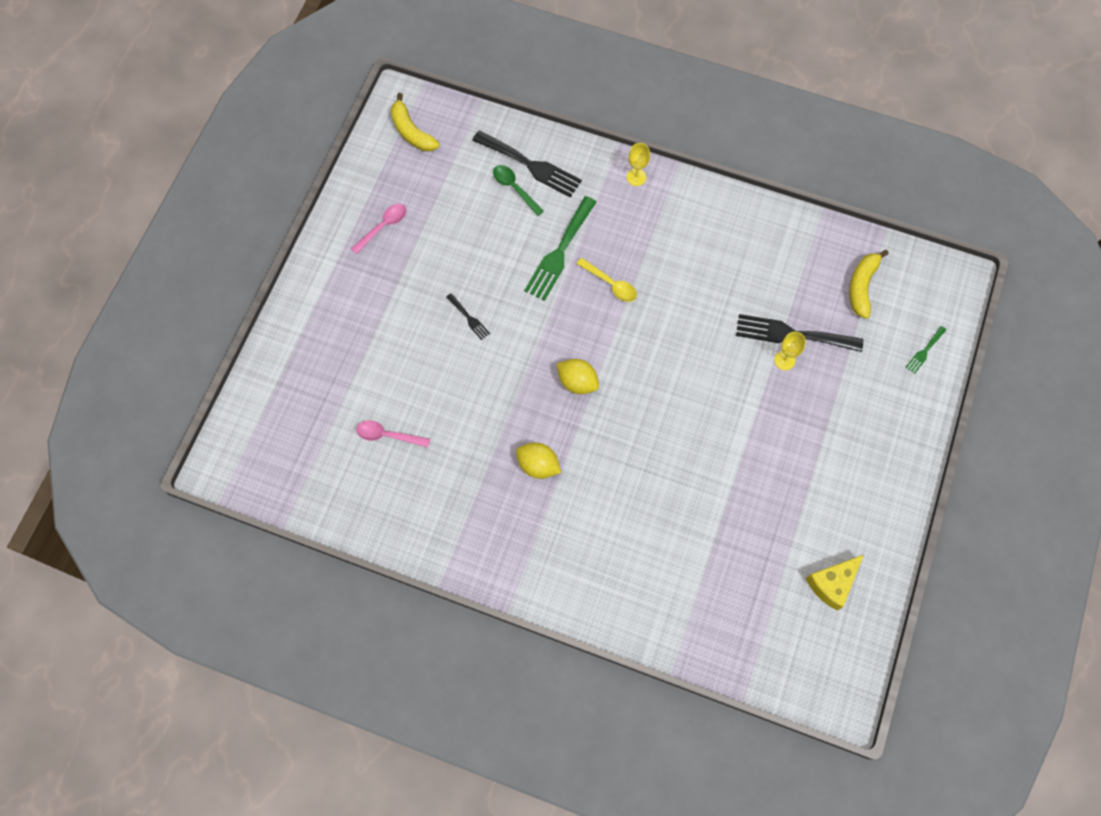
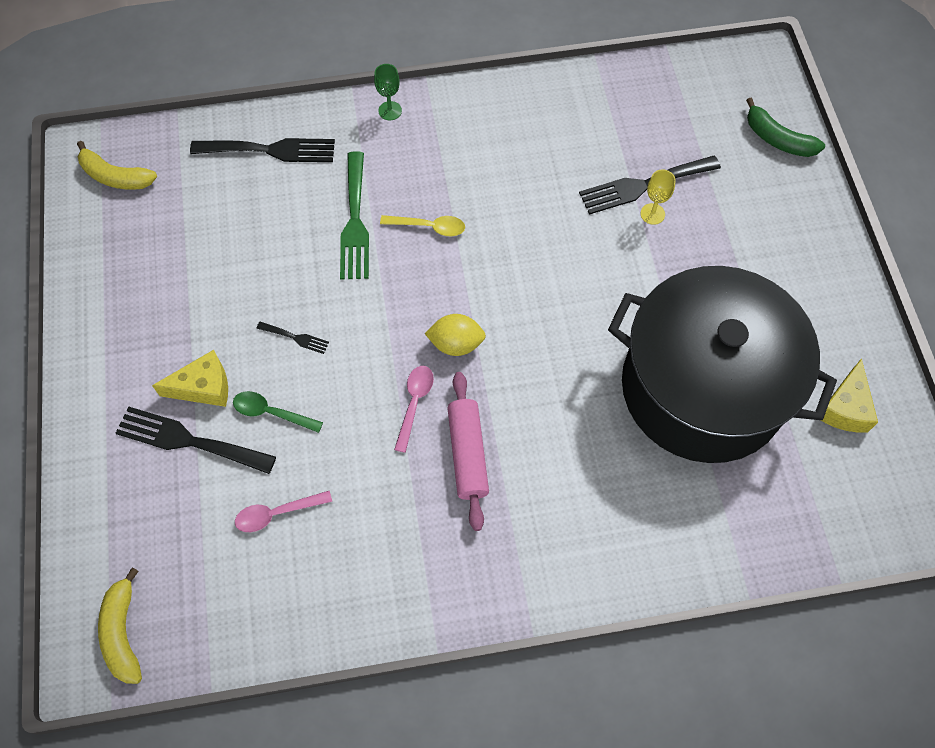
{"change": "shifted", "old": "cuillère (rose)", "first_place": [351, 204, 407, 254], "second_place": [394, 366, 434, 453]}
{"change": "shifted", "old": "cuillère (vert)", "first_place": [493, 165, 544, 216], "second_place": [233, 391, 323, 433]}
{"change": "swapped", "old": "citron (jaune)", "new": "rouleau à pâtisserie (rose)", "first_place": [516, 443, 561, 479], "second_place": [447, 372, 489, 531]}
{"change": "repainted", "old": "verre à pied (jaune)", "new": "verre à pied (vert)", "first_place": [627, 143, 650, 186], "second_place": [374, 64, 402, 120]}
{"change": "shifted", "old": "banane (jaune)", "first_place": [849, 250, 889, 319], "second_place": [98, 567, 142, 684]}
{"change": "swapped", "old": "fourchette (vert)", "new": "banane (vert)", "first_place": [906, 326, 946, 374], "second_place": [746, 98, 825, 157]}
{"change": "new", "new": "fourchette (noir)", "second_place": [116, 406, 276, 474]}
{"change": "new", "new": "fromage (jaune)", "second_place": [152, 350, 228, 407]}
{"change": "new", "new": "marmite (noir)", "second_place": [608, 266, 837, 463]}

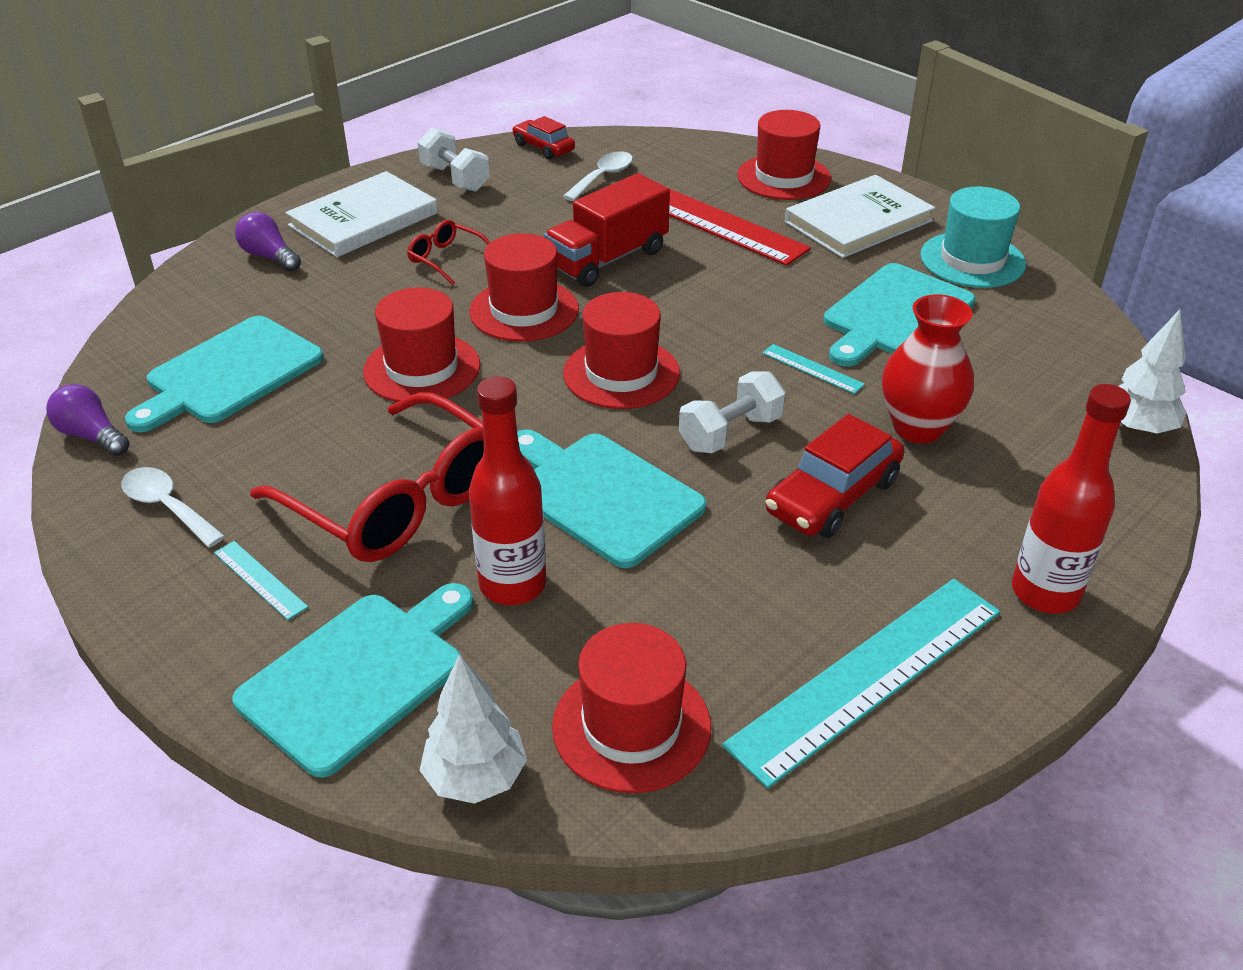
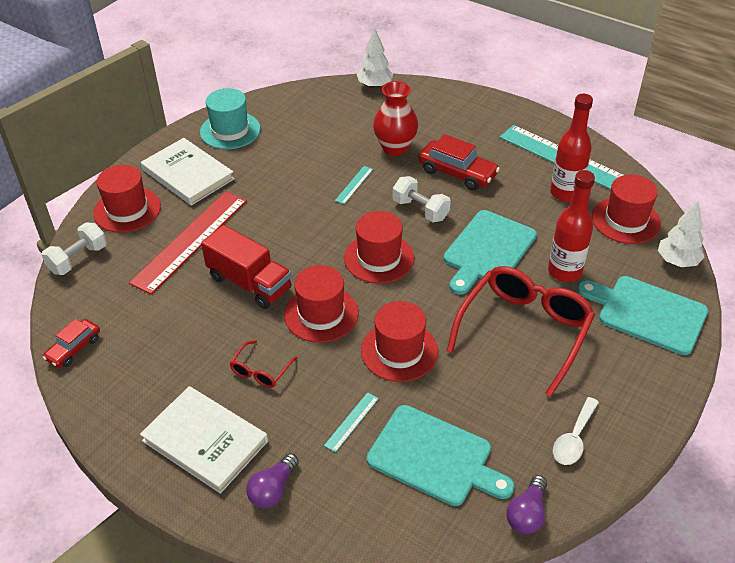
{"change": "shifted", "old": "règle (turquoise)", "first_place": [214, 541, 308, 620], "second_place": [324, 392, 379, 453]}
{"change": "shifted", "old": "haltère (blanc)", "first_place": [418, 128, 490, 192], "second_place": [41, 223, 107, 275]}
{"change": "gone", "old": "cuillère (blanc)", "first_place": [563, 151, 633, 201]}
{"change": "gone", "old": "planche à découper (turquoise)", "first_place": [824, 263, 975, 367]}
{"change": "shifted", "old": "bouteille (rouge)", "first_place": [1012, 384, 1131, 614], "second_place": [550, 94, 593, 202]}

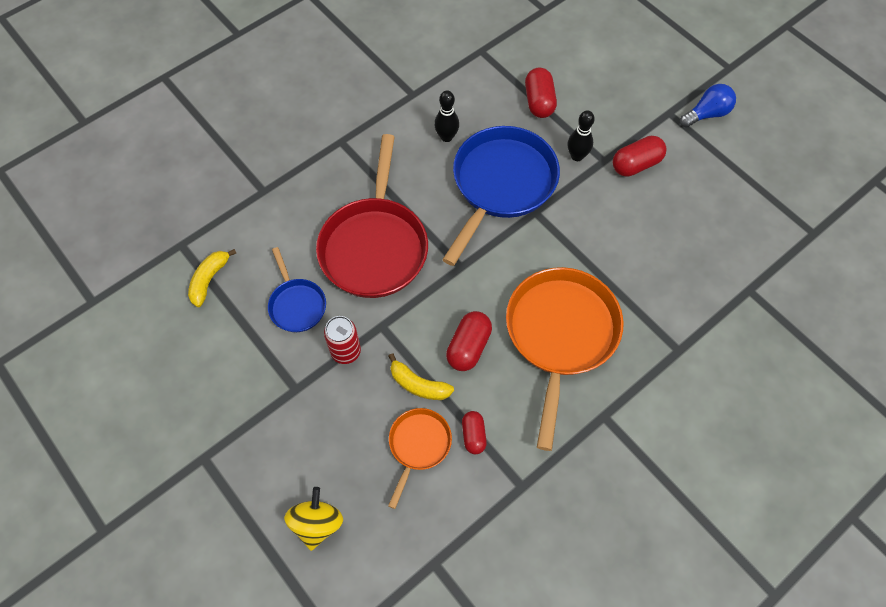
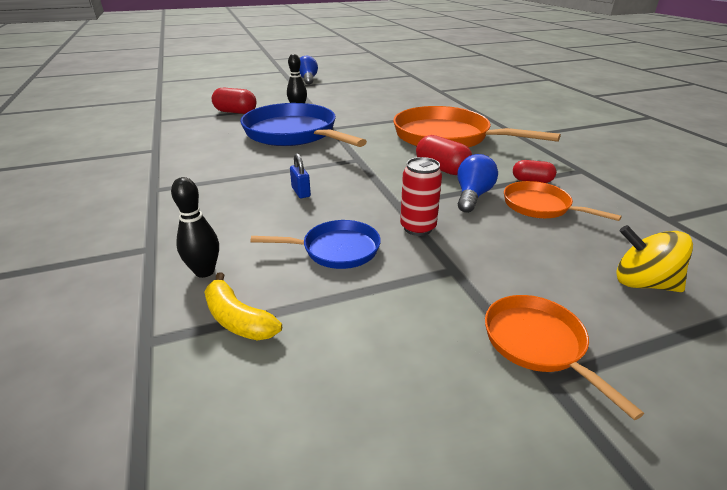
{"change": "swapped", "old": "poêle (rouge)", "new": "cadenas (bleu)", "first_place": [316, 134, 428, 298], "second_place": [290, 153, 311, 198]}
{"change": "swapped", "old": "banane (jaune)", "new": "ampoule (bleu)", "first_place": [388, 353, 454, 400], "second_place": [457, 154, 498, 213]}
{"change": "shifted", "old": "quille (noir)", "first_place": [434, 90, 459, 142], "second_place": [171, 177, 219, 278]}
{"change": "gone", "old": "gélule (rouge)", "first_place": [613, 136, 667, 177]}
{"change": "new", "new": "poêle (orange)", "second_place": [485, 295, 644, 420]}

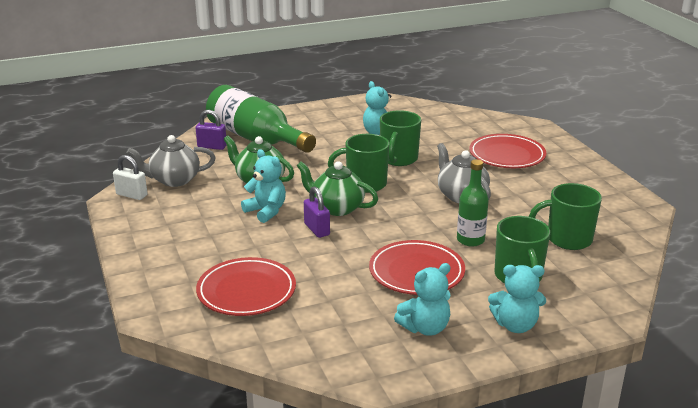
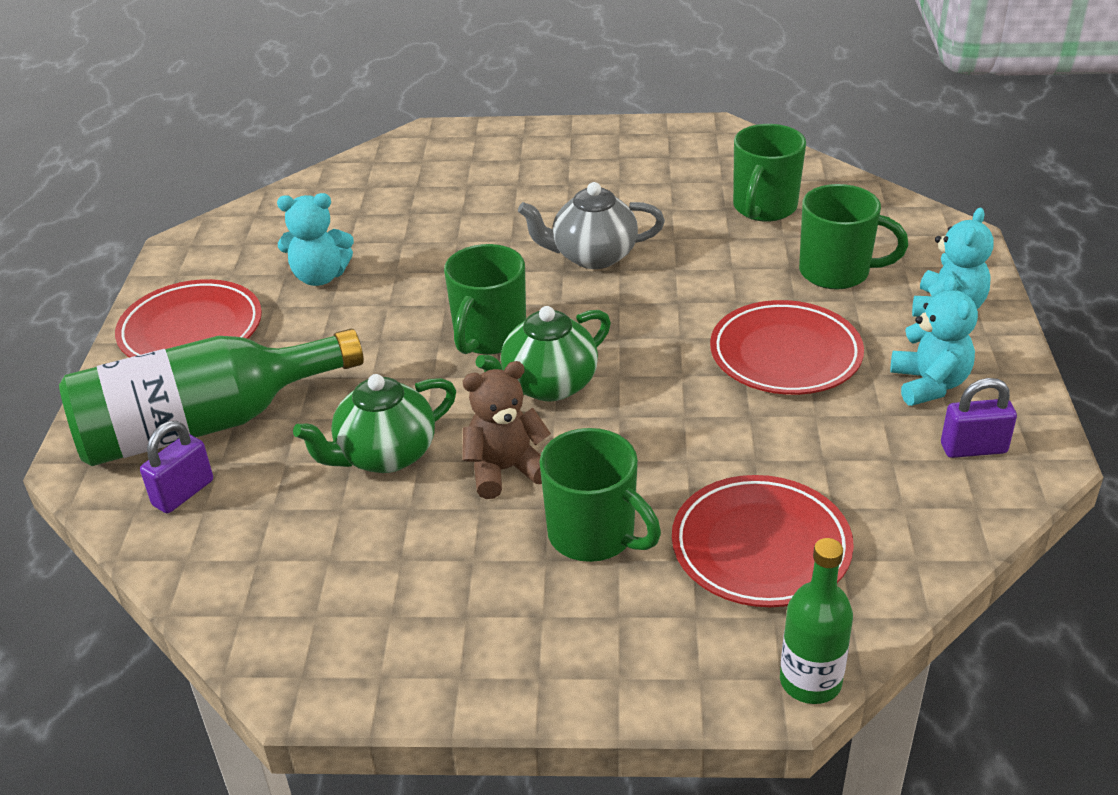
{"change": "gone", "old": "cadenas (blanc)", "first_place": [113, 155, 148, 200]}
{"change": "gone", "old": "théière (gris)", "first_place": [126, 135, 216, 187]}
{"change": "repainted", "old": "ours en peluche (turquoise)", "new": "ours en peluche (marron)", "first_place": [241, 149, 286, 223], "second_place": [462, 361, 551, 499]}
{"change": "shifted", "old": "cadenas (violet)", "first_place": [304, 186, 330, 238], "second_place": [941, 378, 1017, 458]}
{"change": "shifted", "old": "tasse (vert)", "first_place": [380, 110, 421, 166], "second_place": [539, 428, 661, 562]}
{"change": "shifted", "old": "bouteille (vert)", "first_place": [457, 159, 489, 247], "second_place": [780, 538, 853, 704]}
{"change": "shifted", "old": "assiette (rouge)", "first_place": [469, 134, 546, 168], "second_place": [115, 279, 262, 358]}

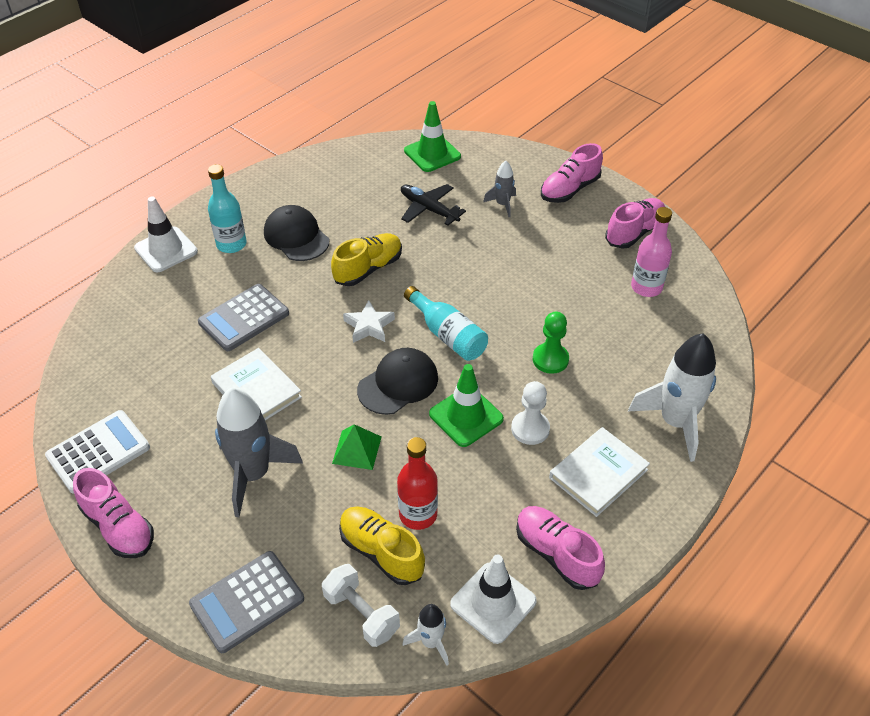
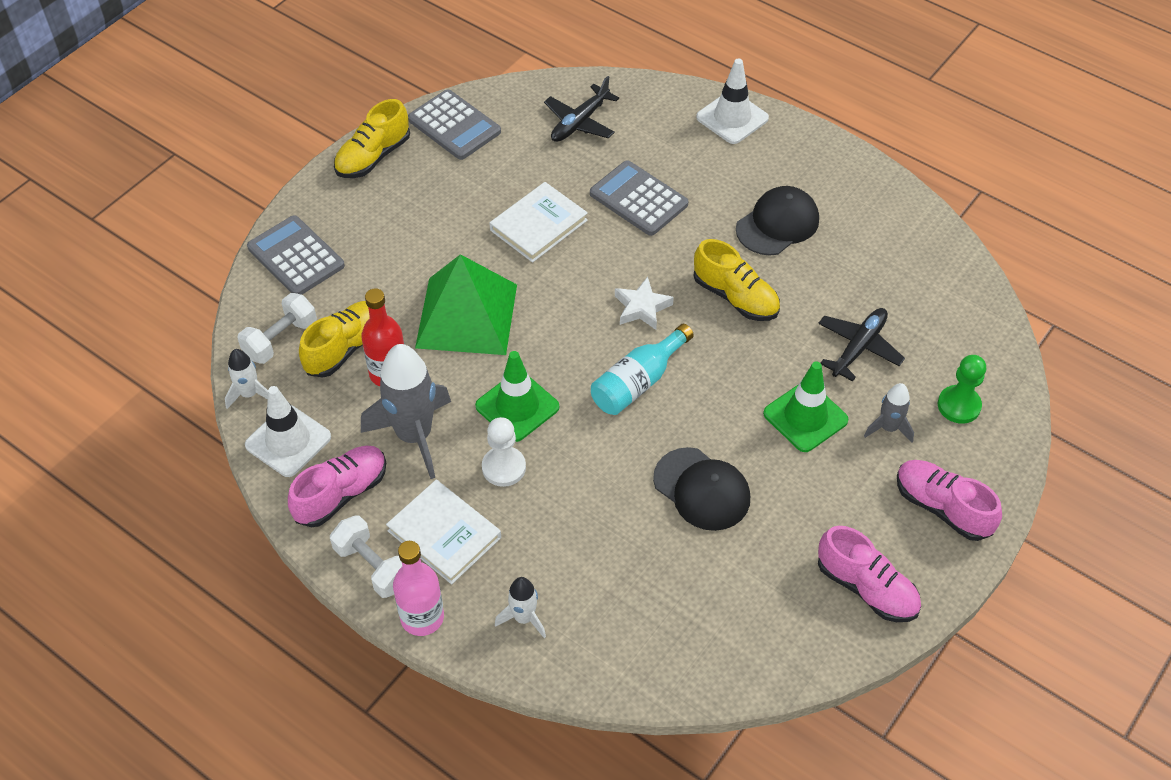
{"change": "repainted", "old": "calculatrice (blanc)", "new": "calculatrice (gris)", "first_place": [45, 410, 150, 494], "second_place": [408, 89, 501, 160]}
{"change": "repainted", "old": "chaussure (rose)", "new": "chaussure (jaune)", "first_place": [73, 468, 154, 558], "second_place": [334, 99, 410, 178]}
{"change": "gone", "old": "bouteille (turquoise)", "first_place": [208, 164, 247, 253]}
{"change": "shifted", "old": "fusée (gris)", "first_place": [215, 388, 303, 517], "second_place": [361, 344, 451, 479]}
{"change": "scaled", "old": "pyramide (vert)", "first_place": [332, 424, 381, 470], "second_place": [415, 254, 517, 355], "factor": 2.09}
{"change": "shifted", "old": "casquette (noir)", "first_place": [357, 348, 438, 415], "second_place": [653, 447, 750, 531]}
{"change": "shifted", "old": "cône de chantier (vert)", "first_place": [404, 101, 461, 172], "second_place": [763, 361, 849, 452]}
{"change": "shifted", "old": "pion (vert)", "first_place": [533, 312, 569, 374], "second_place": [938, 355, 986, 424]}
{"change": "scaled", "old": "fusée (blanc)", "first_place": [628, 333, 716, 462], "second_place": [495, 577, 546, 638], "factor": 0.51}
{"change": "shifted", "old": "bouteille (rose)", "first_place": [631, 207, 672, 297], "second_place": [393, 541, 444, 636]}
{"change": "new", "new": "haltère (blanc)", "second_place": [330, 515, 402, 598]}
{"change": "new", "new": "avion (noir)", "second_place": [544, 76, 619, 142]}

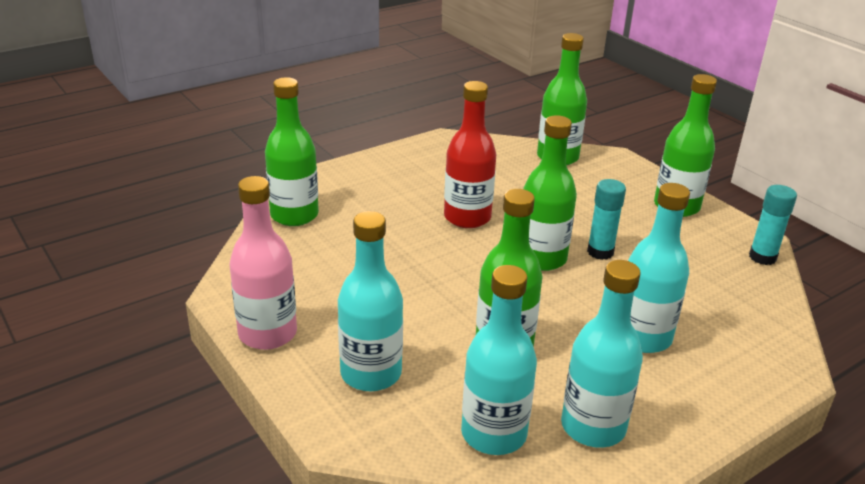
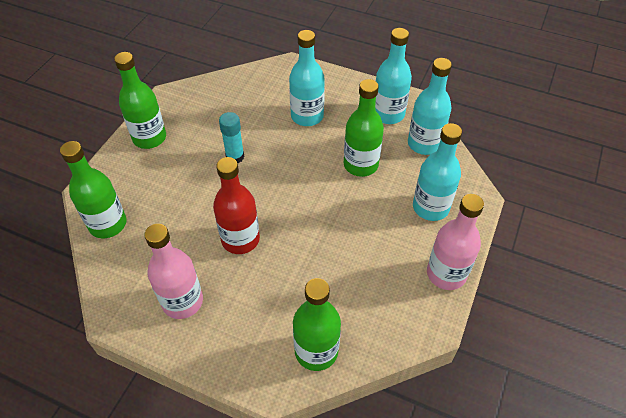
{"change": "gone", "old": "bouteille (vert)", "first_place": [523, 115, 577, 271]}
{"change": "gone", "old": "bâton de colle (turquoise)", "first_place": [749, 185, 797, 265]}
{"change": "new", "new": "bouteille (rose)", "second_place": [144, 224, 203, 319]}

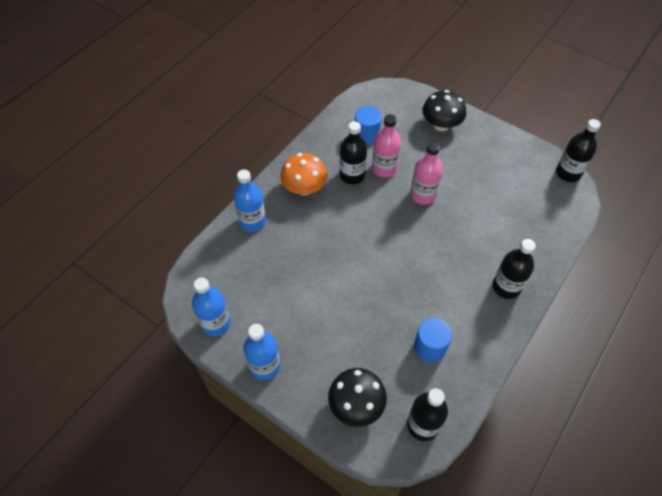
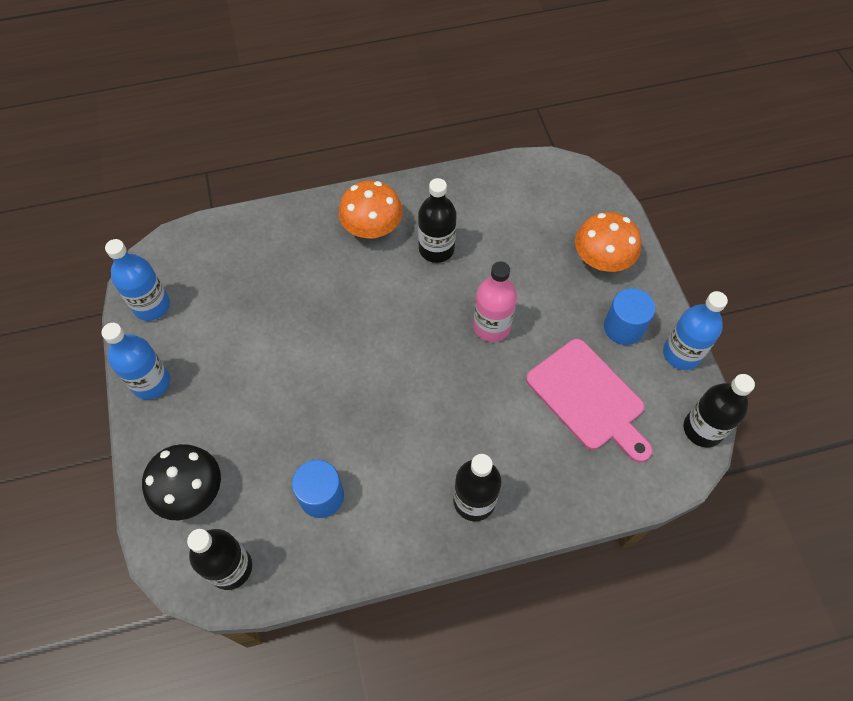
{"change": "shifted", "old": "bouteille (bleu)", "first_place": [233, 169, 266, 232], "second_place": [663, 291, 728, 370]}
{"change": "shifted", "old": "cylindre (bleu)", "first_place": [355, 106, 382, 145], "second_place": [604, 288, 655, 345]}
{"change": "gone", "old": "bouteille (rose)", "first_place": [372, 114, 401, 178]}
{"change": "repainted", "old": "champignon (noir)", "new": "champignon (orange)", "first_place": [422, 90, 466, 131], "second_place": [575, 212, 641, 272]}
{"change": "new", "new": "planche à découper (rose)", "second_place": [526, 339, 653, 463]}

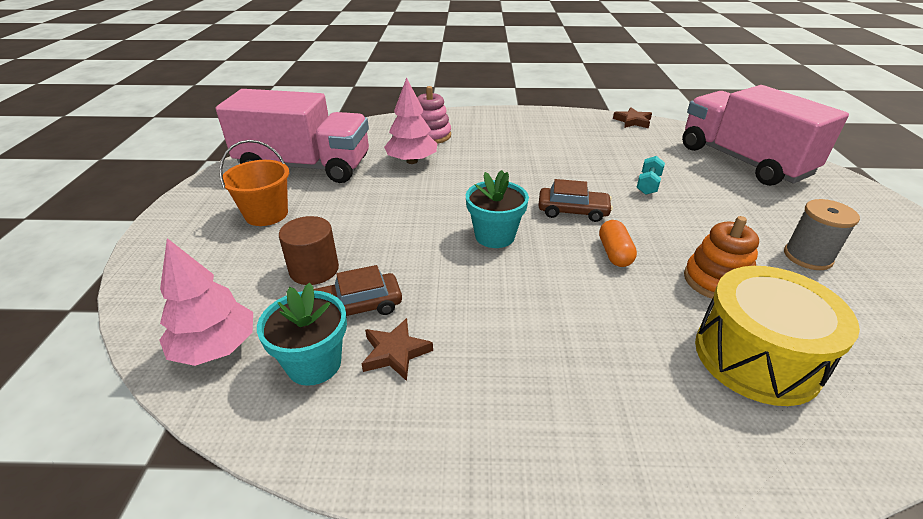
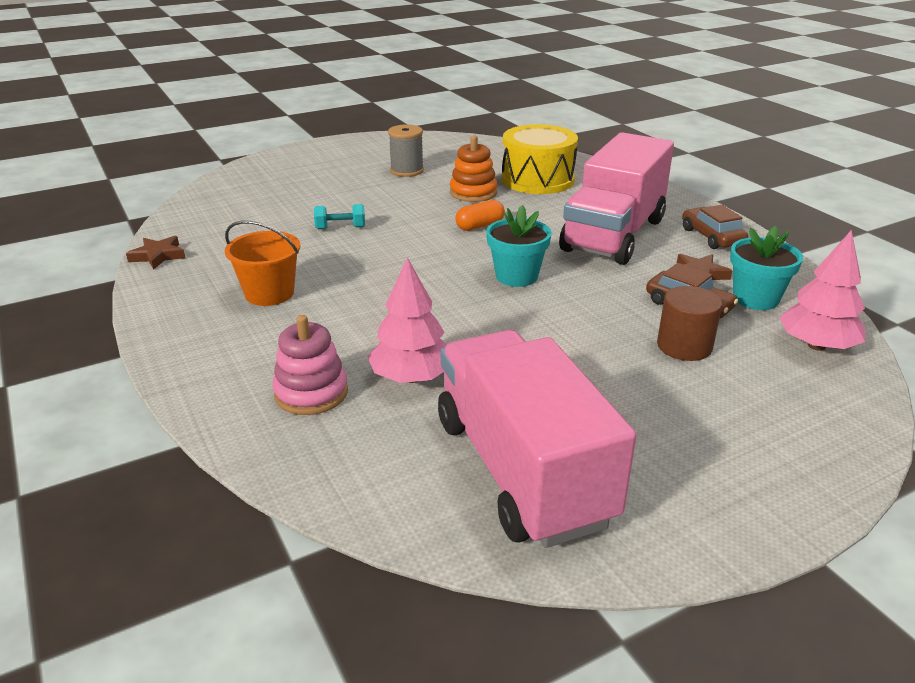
{"change": "shifted", "old": "seau (orange)", "first_place": [219, 140, 289, 226], "second_place": [225, 221, 300, 306]}
{"change": "shifted", "old": "voiture (marron)", "first_place": [538, 179, 613, 222], "second_place": [682, 205, 748, 249]}
{"change": "shifted", "old": "camion (rose)", "first_place": [682, 85, 849, 186], "second_place": [559, 132, 674, 265]}

